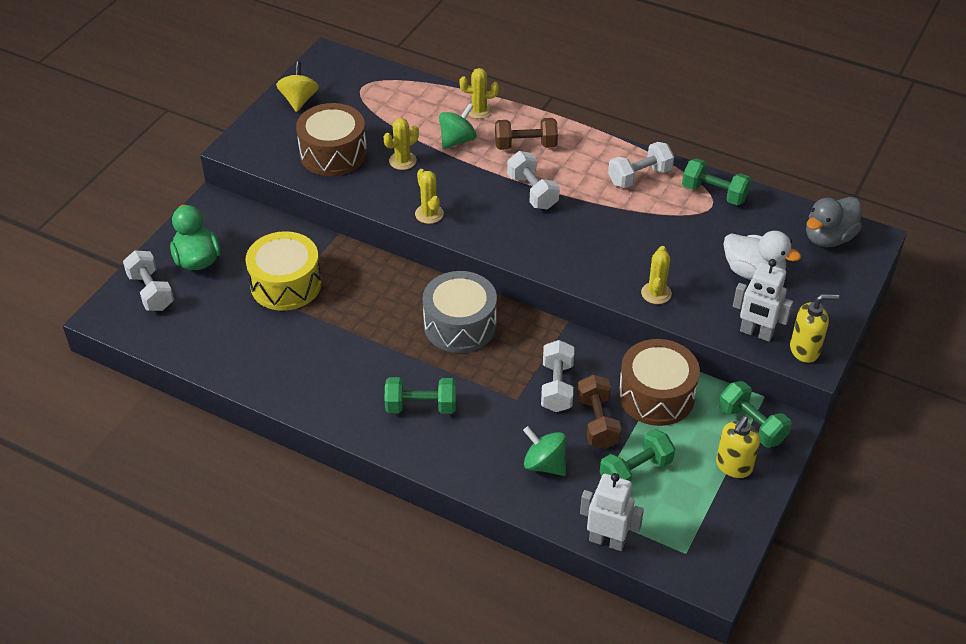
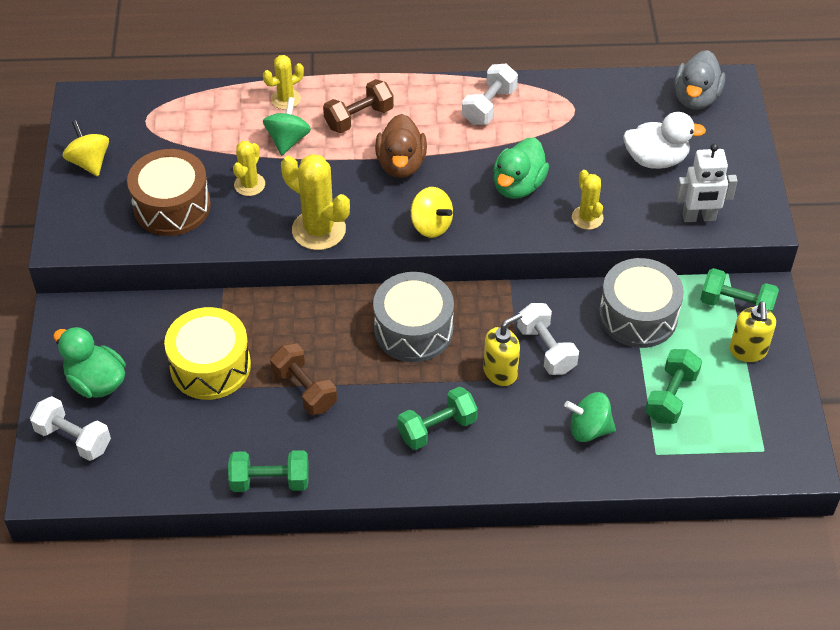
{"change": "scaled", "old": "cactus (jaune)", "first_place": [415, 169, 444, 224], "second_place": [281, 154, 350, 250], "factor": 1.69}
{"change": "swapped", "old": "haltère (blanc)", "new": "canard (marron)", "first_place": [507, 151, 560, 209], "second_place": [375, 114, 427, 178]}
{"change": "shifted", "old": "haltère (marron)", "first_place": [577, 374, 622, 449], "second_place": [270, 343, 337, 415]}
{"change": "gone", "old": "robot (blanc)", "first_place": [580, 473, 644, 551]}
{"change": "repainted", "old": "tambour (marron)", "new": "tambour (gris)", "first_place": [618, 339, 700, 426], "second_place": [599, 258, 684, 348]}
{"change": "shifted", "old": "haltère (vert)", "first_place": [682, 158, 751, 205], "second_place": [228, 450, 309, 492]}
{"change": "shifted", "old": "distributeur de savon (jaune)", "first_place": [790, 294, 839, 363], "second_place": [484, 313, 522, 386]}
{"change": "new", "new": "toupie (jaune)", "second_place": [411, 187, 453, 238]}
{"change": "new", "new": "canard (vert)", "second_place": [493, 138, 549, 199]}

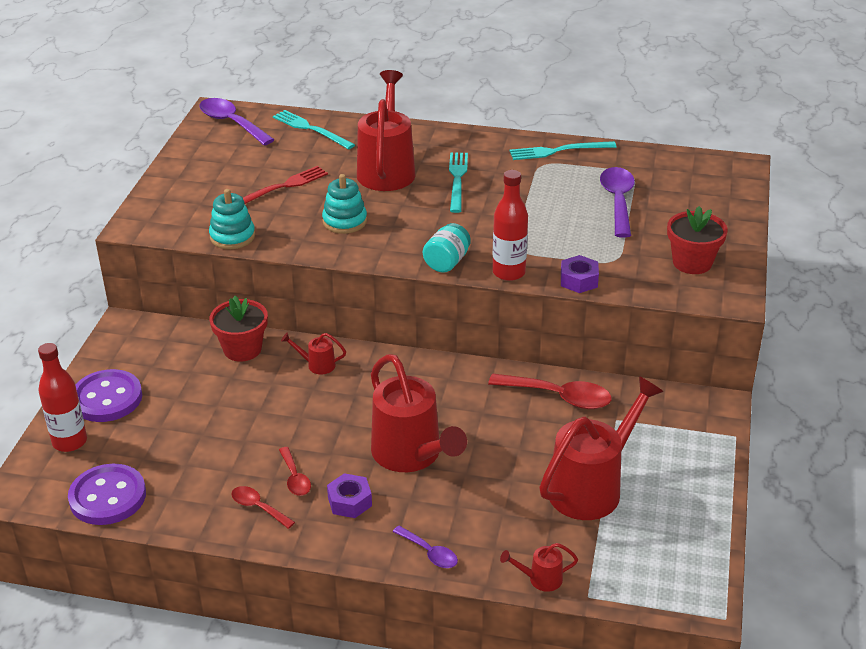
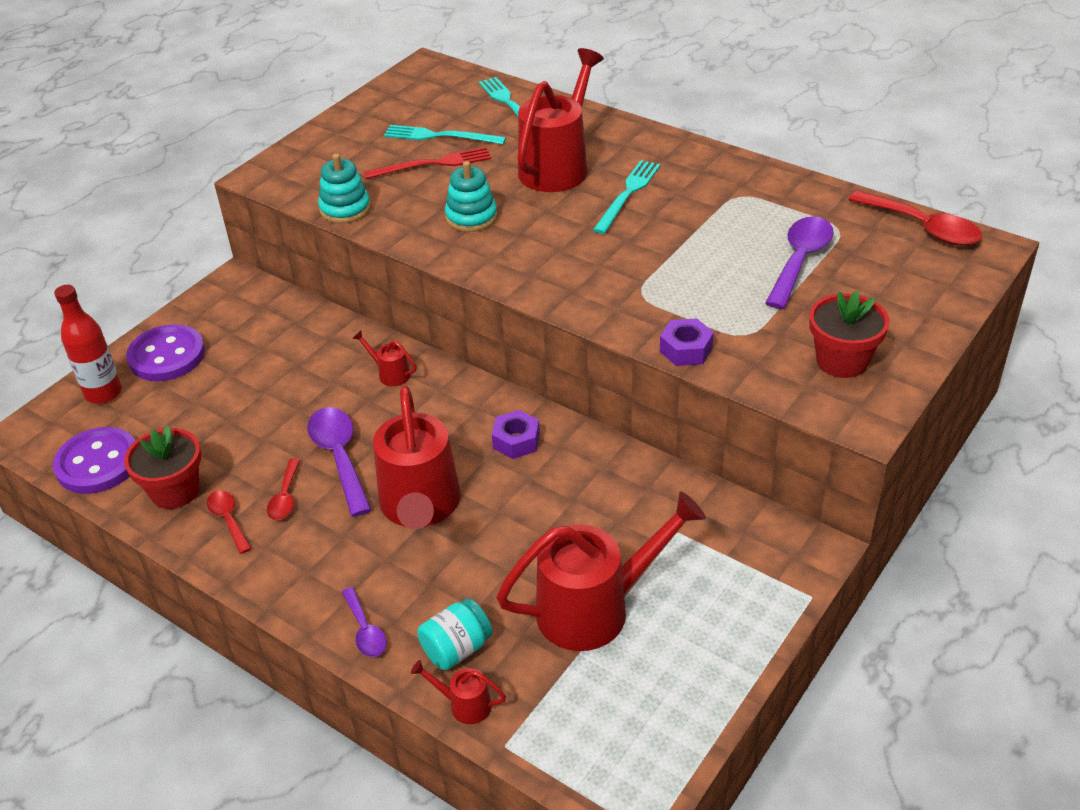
{"change": "shifted", "old": "cuillère (violet)", "first_place": [199, 98, 275, 146], "second_place": [307, 407, 372, 517]}
{"change": "shifted", "old": "pot de fleurs (rouge)", "first_place": [209, 296, 268, 362], "second_place": [124, 425, 201, 509]}
{"change": "shifted", "old": "écrou (violet)", "first_place": [327, 473, 372, 518], "second_place": [492, 410, 540, 459]}
{"change": "shifted", "old": "bocal (turquoise)", "first_place": [423, 223, 471, 273], "second_place": [417, 598, 493, 670]}
{"change": "shifted", "old": "cuillère (rouge)", "first_place": [488, 374, 611, 409], "second_place": [848, 190, 982, 246]}
{"change": "gone", "old": "bouteille (rouge)", "first_place": [492, 170, 528, 281]}
{"change": "shifted", "old": "fourchette (turquoise)", "first_place": [510, 141, 617, 160], "second_place": [384, 125, 506, 144]}

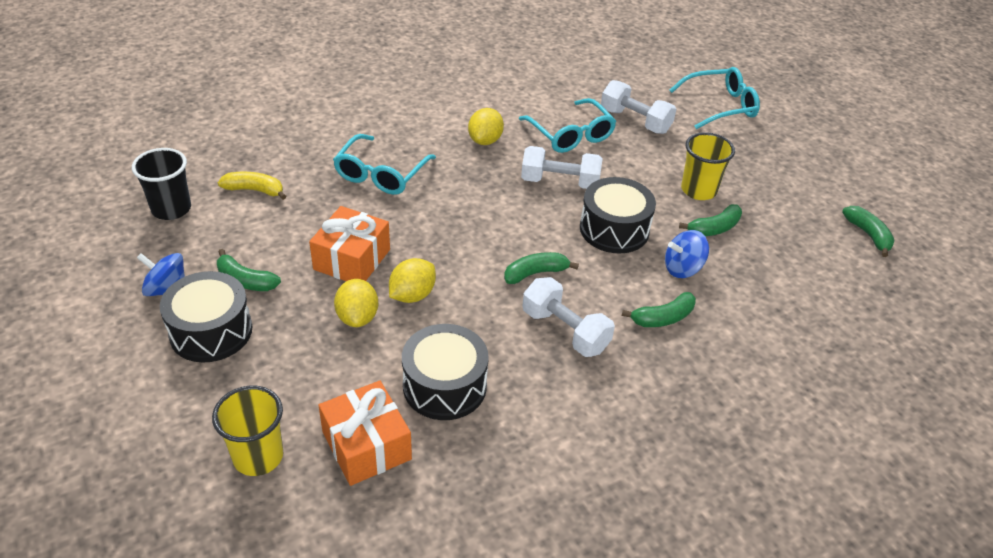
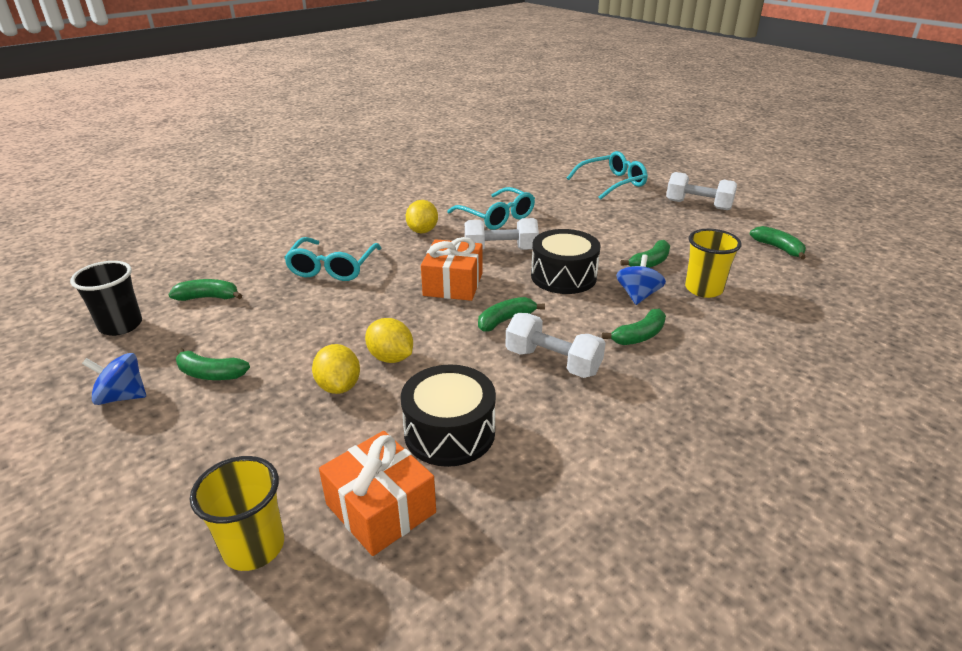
{"change": "gone", "old": "tambour (noir)", "first_place": [160, 271, 253, 362]}
{"change": "repainted", "old": "banane (jaune)", "new": "banane (vert)", "first_place": [218, 172, 287, 200], "second_place": [168, 279, 242, 301]}
{"change": "shifted", "old": "cadeau (orange)", "first_place": [309, 206, 390, 281], "second_place": [421, 237, 482, 301]}
{"change": "rotated", "old": "citron (jaune)", "first_place": [389, 258, 436, 303], "second_place": [365, 318, 413, 363], "degrees": -75}
{"change": "shifted", "old": "haltère (blanc)", "first_place": [601, 80, 676, 134], "second_place": [666, 172, 737, 210]}
{"change": "rotated", "old": "toupie (bleu)", "first_place": [665, 230, 709, 278], "second_place": [616, 254, 666, 305], "degrees": 135}
{"change": "shifted", "old": "gobelet (jaune)", "first_place": [681, 132, 735, 200], "second_place": [685, 229, 742, 298]}

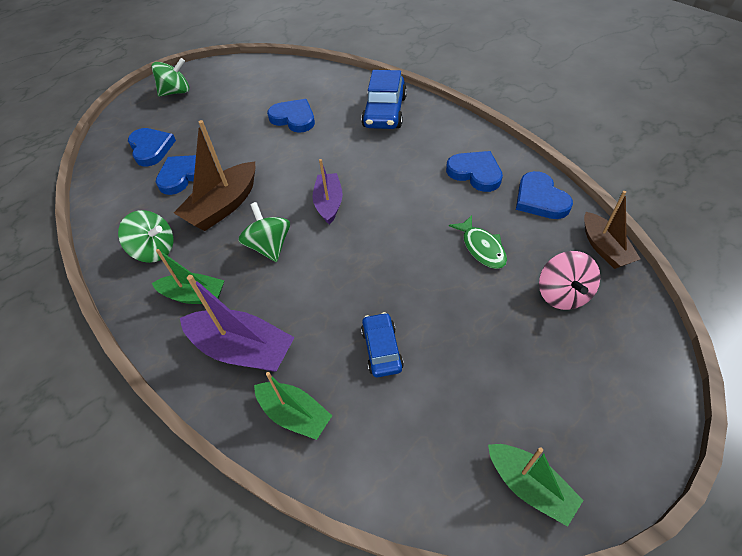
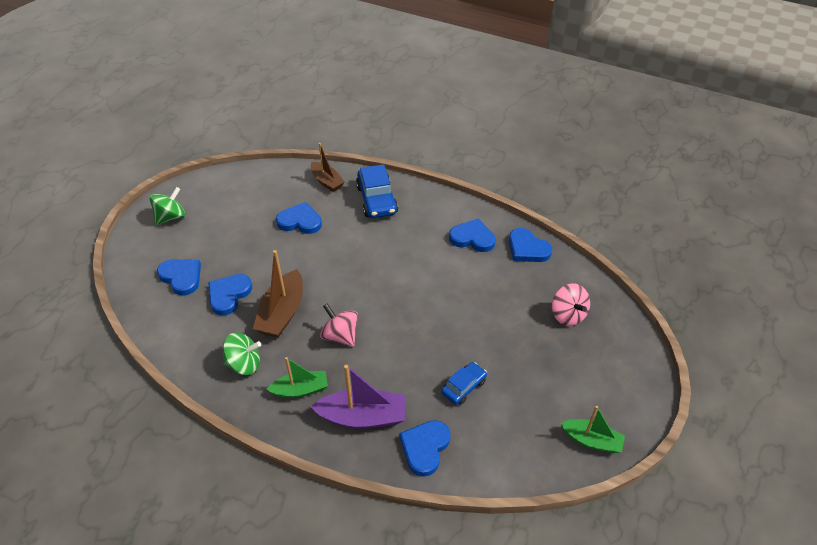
{"change": "repainted", "old": "toupie (vert)", "new": "toupie (rose)", "first_place": [238, 202, 290, 262], "second_place": [320, 303, 358, 347]}
{"change": "swapped", "old": "bateau (vert)", "new": "cœur (bleu)", "first_place": [254, 372, 332, 440], "second_place": [399, 420, 451, 477]}
{"change": "gone", "old": "bateau (violet)", "first_place": [312, 159, 343, 225]}
{"change": "rotated", "old": "voiture (bleu)", "first_place": [361, 312, 404, 377], "second_place": [441, 362, 487, 405], "degrees": 75}
{"change": "gone", "old": "poisson (vert)", "first_place": [449, 215, 507, 269]}
{"change": "shifted", "old": "bateau (marron)", "first_place": [584, 191, 641, 269], "second_place": [311, 143, 345, 192]}

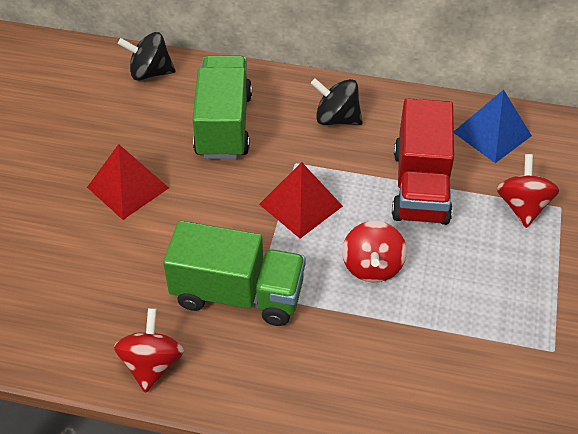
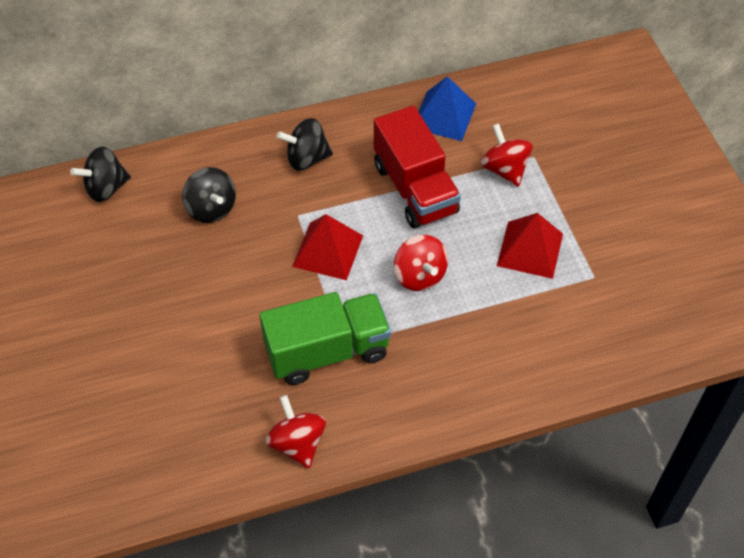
{"change": "shifted", "old": "pyramide (rouge)", "first_place": [87, 144, 169, 220], "second_place": [497, 213, 563, 279]}
{"change": "swapped", "old": "camion (vert)", "new": "toupie (noir)", "first_place": [193, 55, 252, 159], "second_place": [182, 167, 236, 223]}

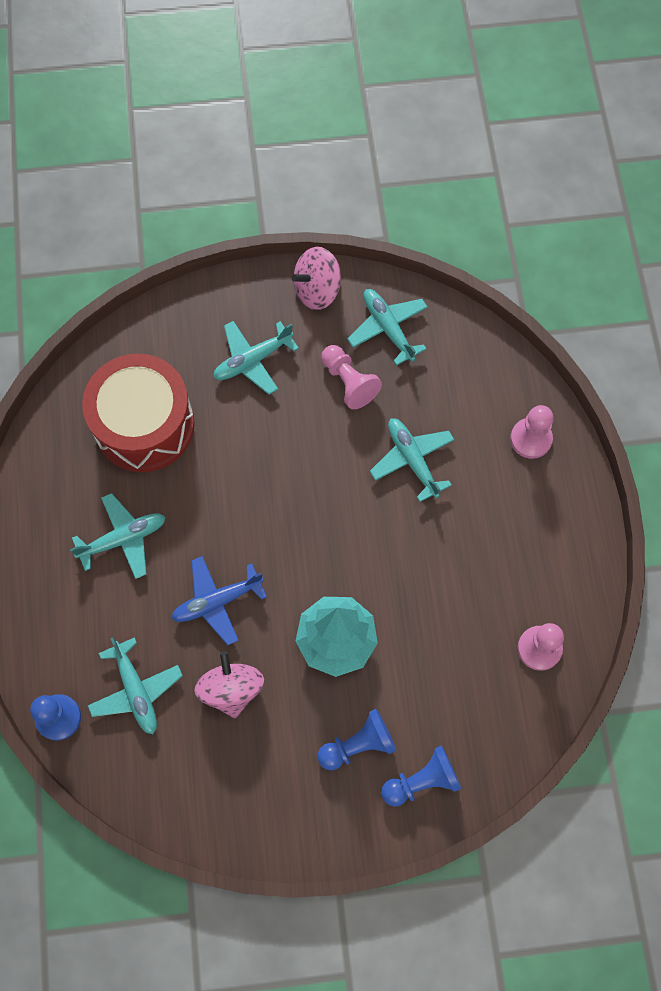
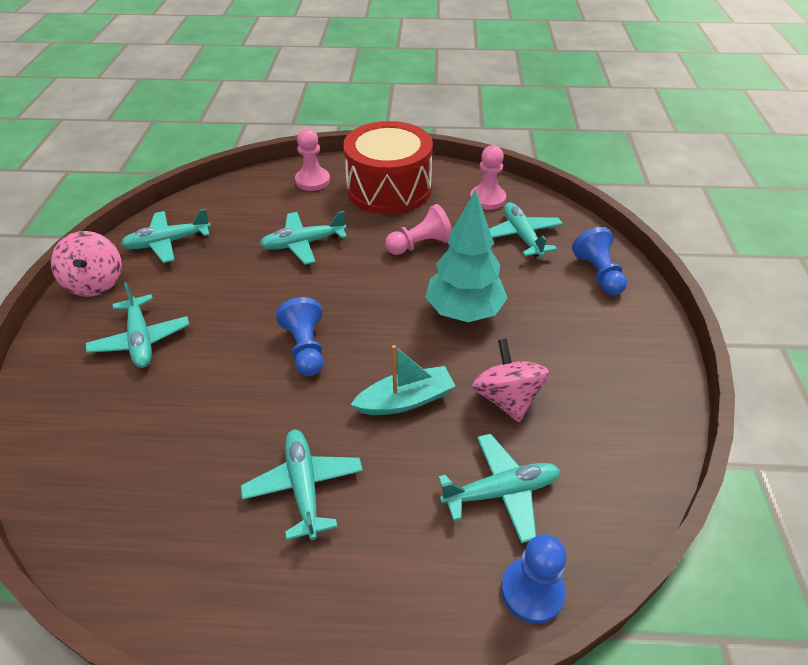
{"change": "shifted", "old": "tambour (rouge)", "first_place": [82, 354, 195, 472], "second_place": [343, 121, 433, 214]}
{"change": "swapped", "old": "avion (bleu)", "new": "bateau (turquoise)", "first_place": [171, 556, 267, 645], "second_place": [350, 345, 455, 415]}
{"change": "rotated", "old": "toupie (rose)", "first_place": [194, 651, 264, 718], "second_place": [472, 338, 550, 422], "degrees": 75}
{"change": "shifted", "old": "pion (bleu)", "first_place": [318, 709, 396, 770], "second_place": [276, 297, 323, 376]}
{"change": "shifted", "old": "pion (rose)", "first_place": [321, 345, 382, 409], "second_place": [385, 204, 452, 255]}
{"change": "new", "new": "avion (turquoise)", "second_place": [489, 202, 563, 257]}

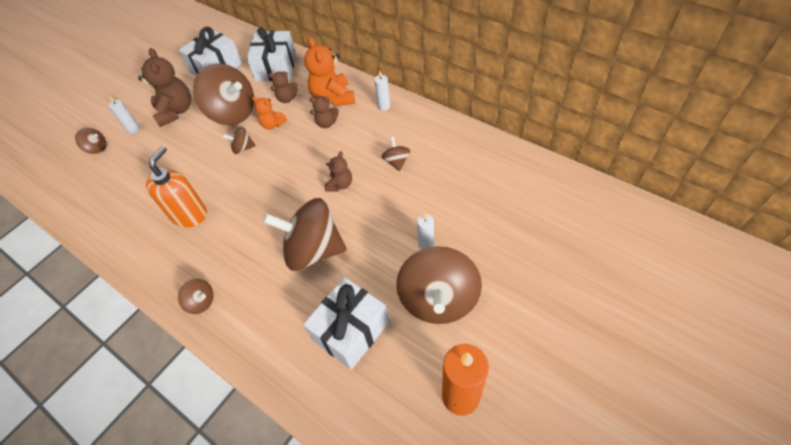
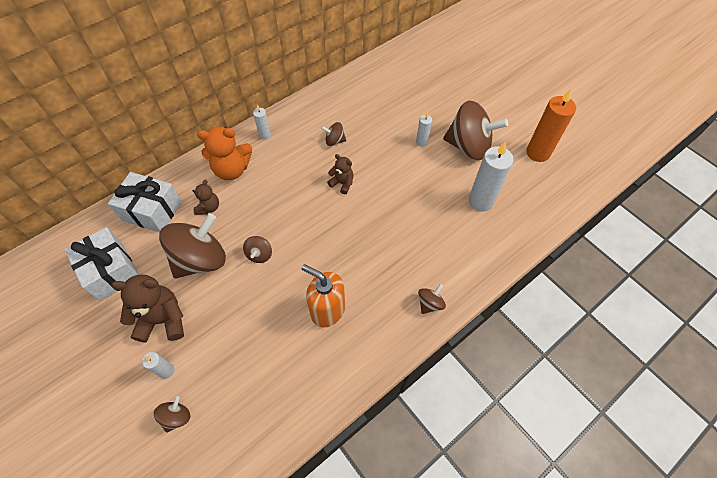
{"change": "gone", "old": "ours en peluche (orange)", "first_place": [252, 97, 287, 130]}
{"change": "gone", "old": "toupie (marron)", "first_place": [263, 198, 347, 271]}
{"change": "swapped", "old": "cadeau (blanc)", "new": "bougie (blanc)", "first_place": [303, 277, 389, 370], "second_place": [469, 142, 514, 212]}
{"change": "gone", "old": "ours en peluche (marron)", "first_place": [309, 96, 339, 128]}

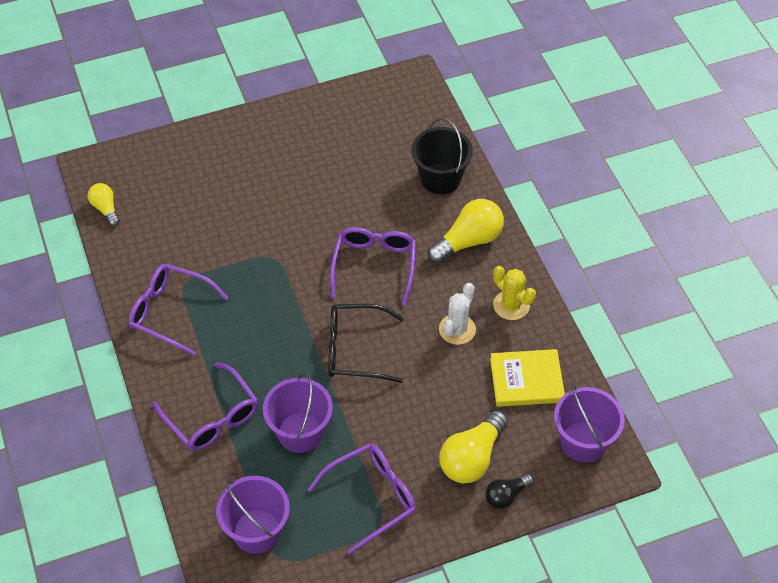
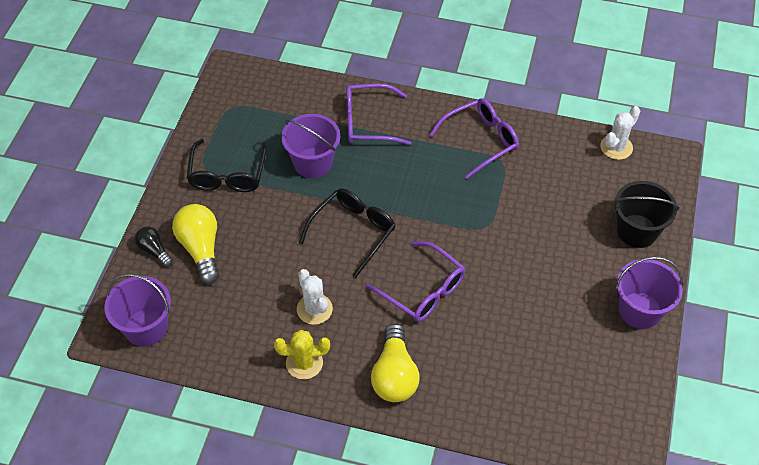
{"change": "swapped", "old": "ampoule (jaune)", "new": "cactus (blanc)", "first_place": [88, 183, 120, 226], "second_place": [600, 106, 640, 160]}
{"change": "shifted", "old": "seau (violet)", "first_place": [216, 476, 290, 554], "second_place": [616, 257, 683, 329]}
{"change": "repainted", "old": "lunettes (violet)", "new": "lunettes (noir)", "first_place": [307, 443, 416, 554], "second_place": [187, 139, 267, 192]}
{"change": "shifted", "old": "seau (noir)", "first_place": [412, 118, 473, 194], "second_place": [613, 181, 679, 248]}
{"change": "rotated", "old": "ampoule (noir)", "first_place": [485, 474, 534, 509], "second_place": [135, 227, 173, 267], "degrees": -45}
{"change": "gone", "old": "livre (jaune)", "first_place": [490, 349, 565, 407]}

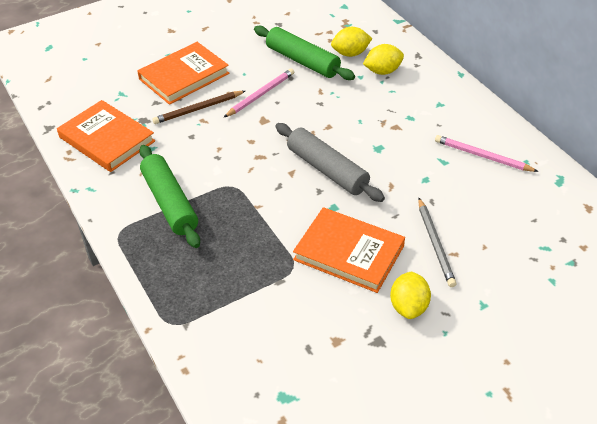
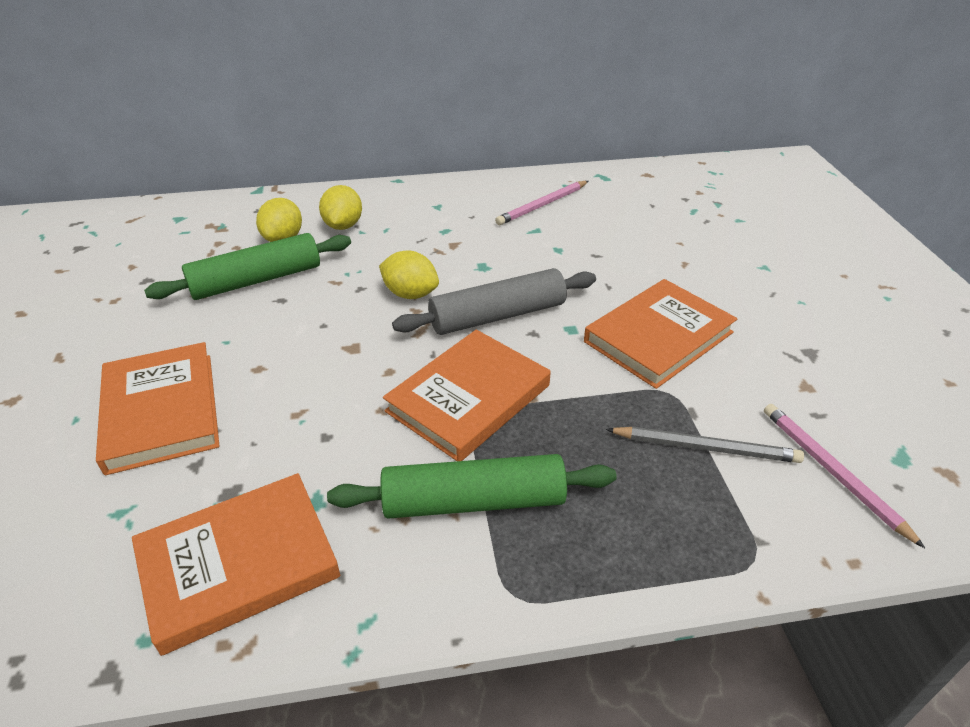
{"change": "gone", "old": "crayon (marron)", "first_place": [152, 91, 245, 124]}
{"change": "shifted", "old": "crayon (rose)", "first_place": [224, 68, 294, 117], "second_place": [764, 404, 925, 548]}
{"change": "shifted", "old": "citron (jaune)", "first_place": [390, 272, 431, 319], "second_place": [379, 250, 439, 299]}
{"change": "shifted", "old": "crayon (gris)", "first_place": [418, 198, 457, 287], "second_place": [606, 426, 804, 463]}
{"change": "new", "new": "livre (orange)", "second_place": [383, 330, 551, 461]}

